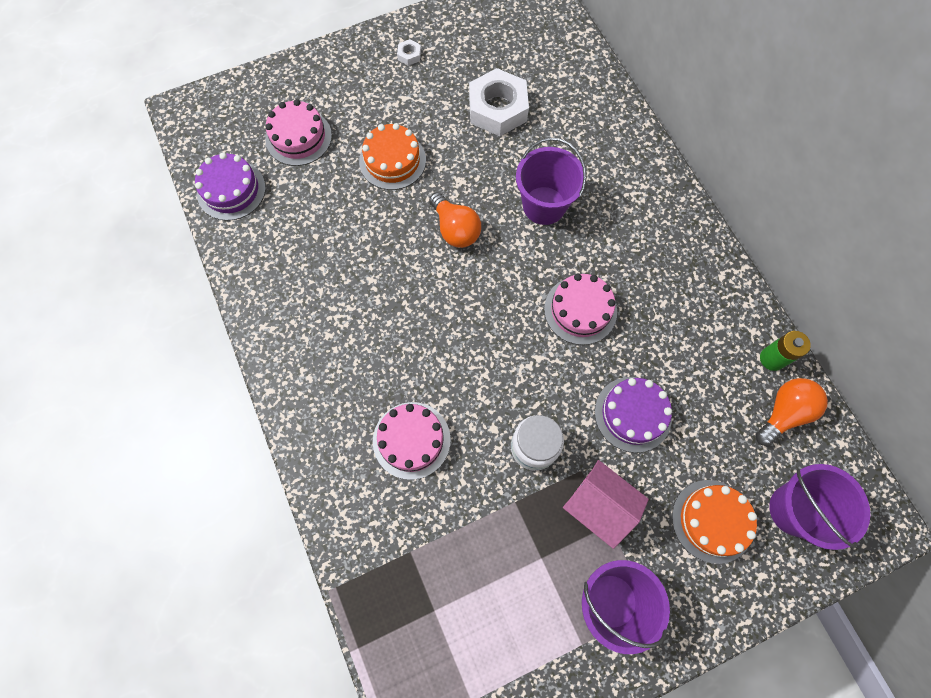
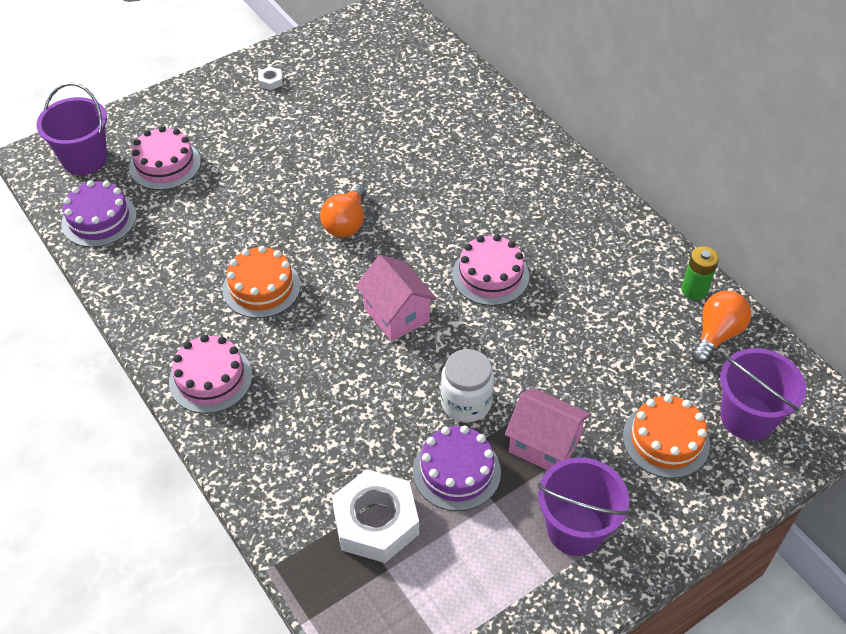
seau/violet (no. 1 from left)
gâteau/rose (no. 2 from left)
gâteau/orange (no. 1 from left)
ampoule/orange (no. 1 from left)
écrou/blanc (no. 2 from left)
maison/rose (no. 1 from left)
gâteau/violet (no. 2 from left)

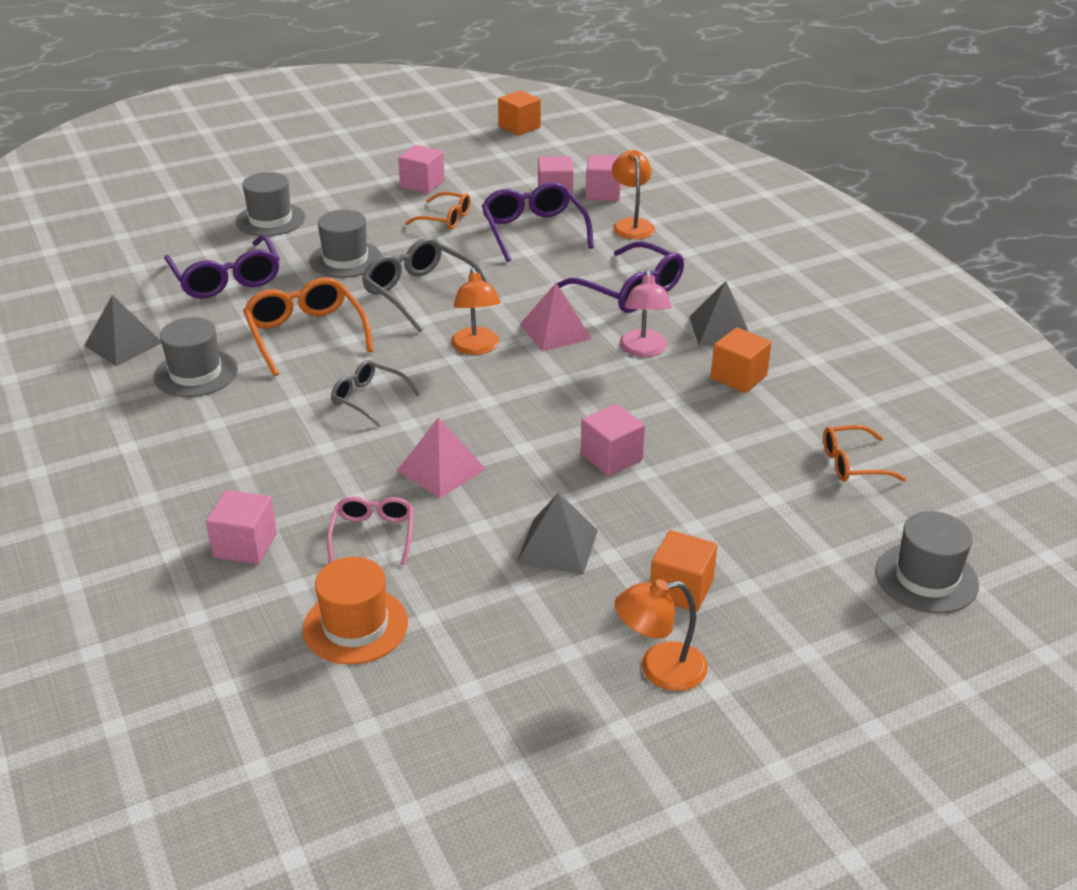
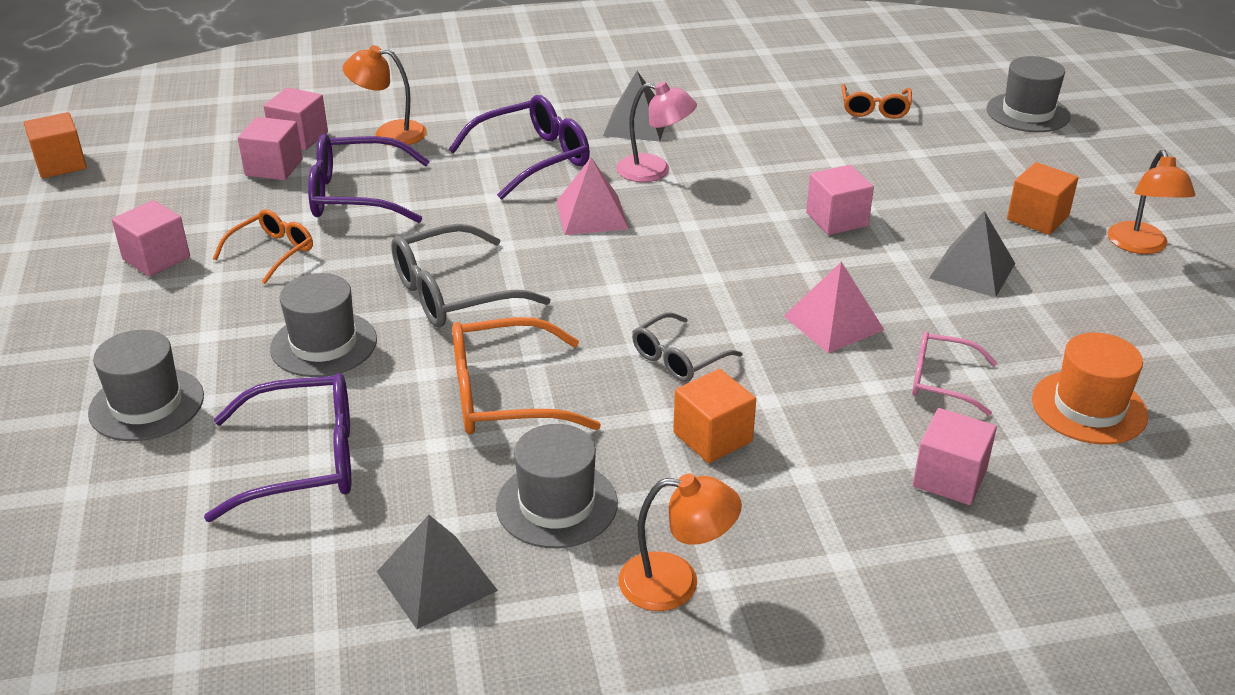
lampe/orange (no. 2 from left)
cube/orange (no. 2 from left)

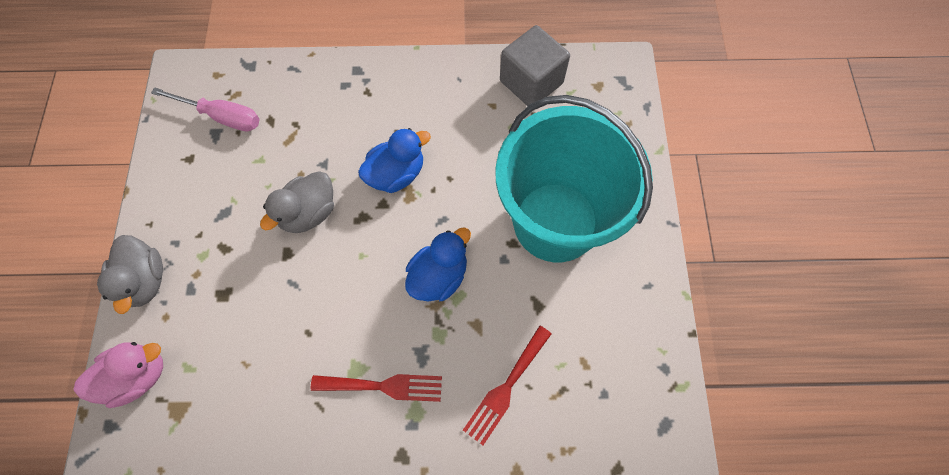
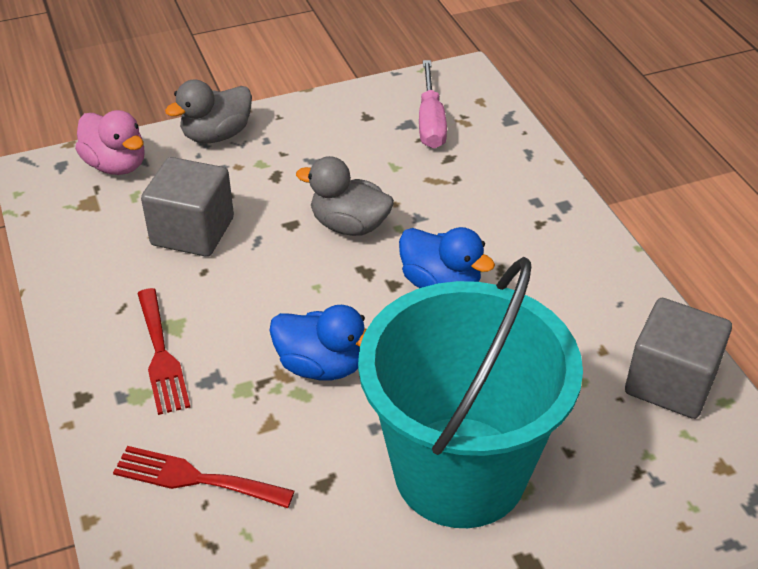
cube/gris (no. 1 from left)

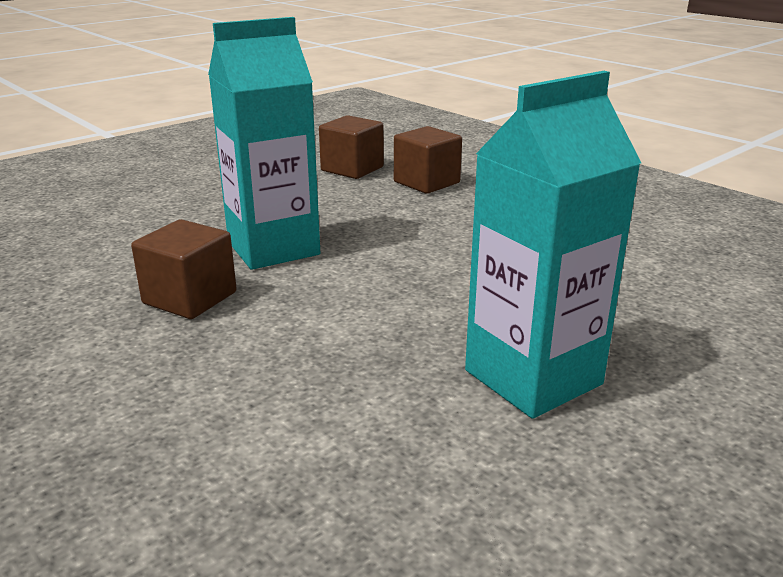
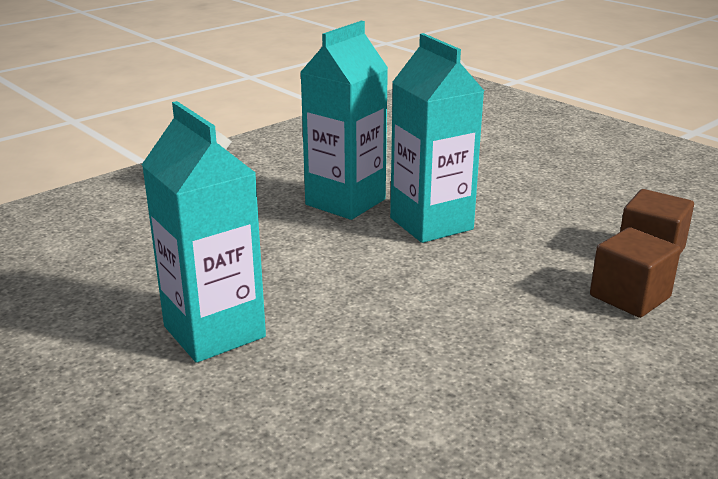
brique de lait/turquoise (no. 2 from left)

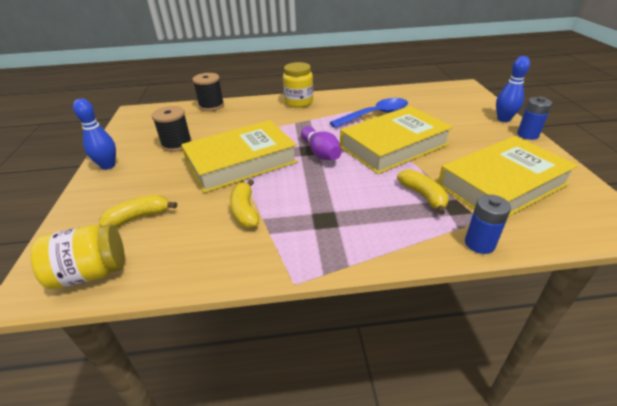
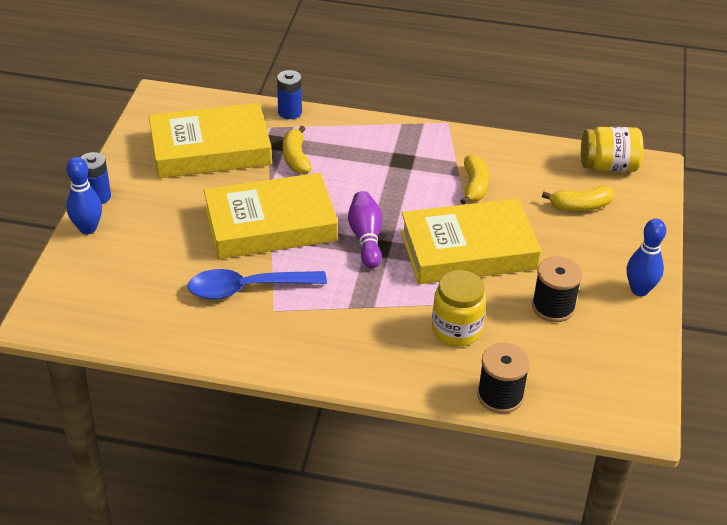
bocal/jaune (no. 1 from left)

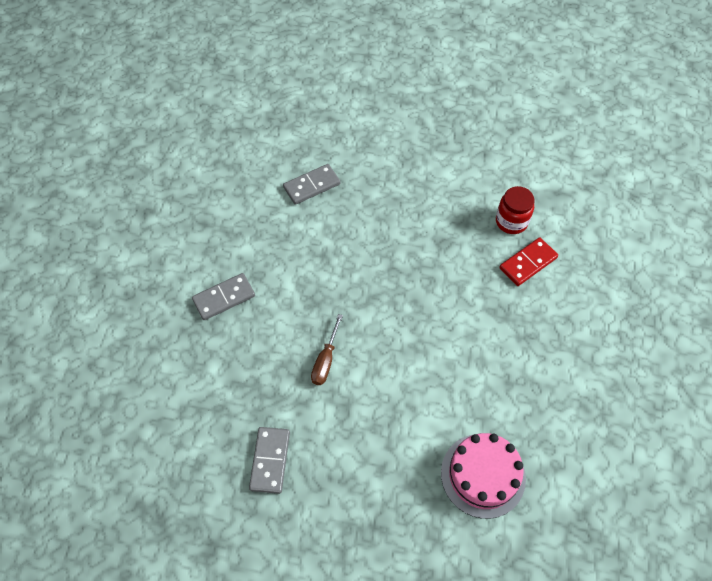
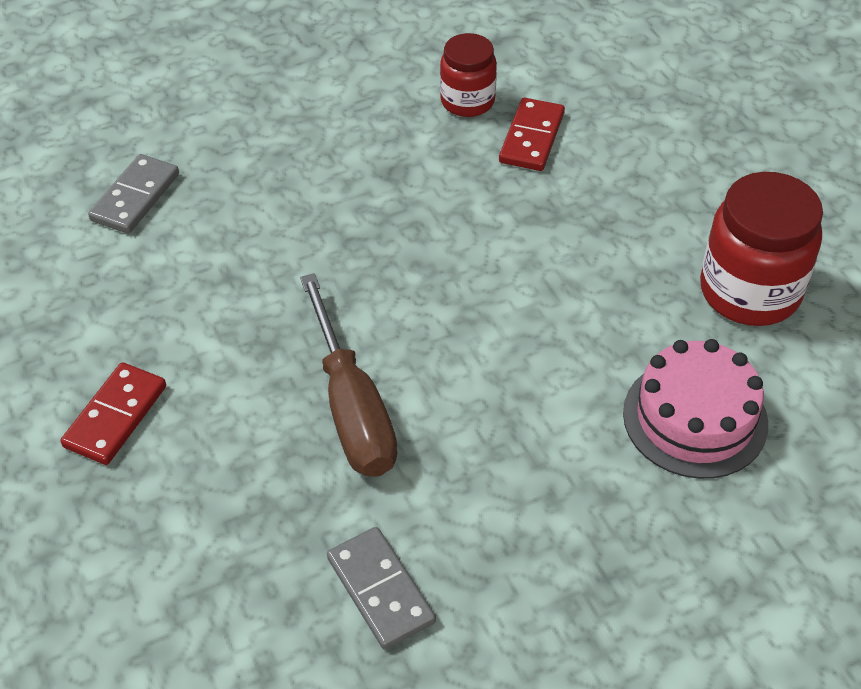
domino/rouge (no. 1 from left)
tournevis/marron
bocal/rouge (no. 2 from left)

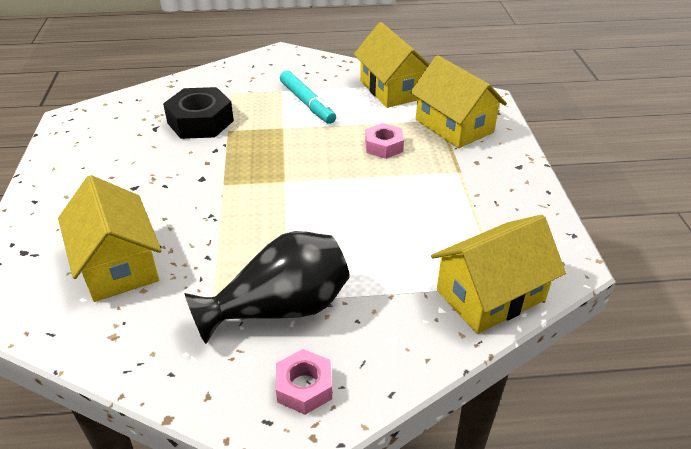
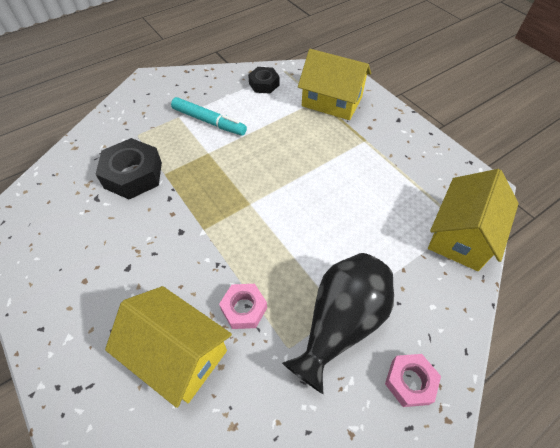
écrou/rose (no. 1 from left)
écrou/noir (no. 2 from left)

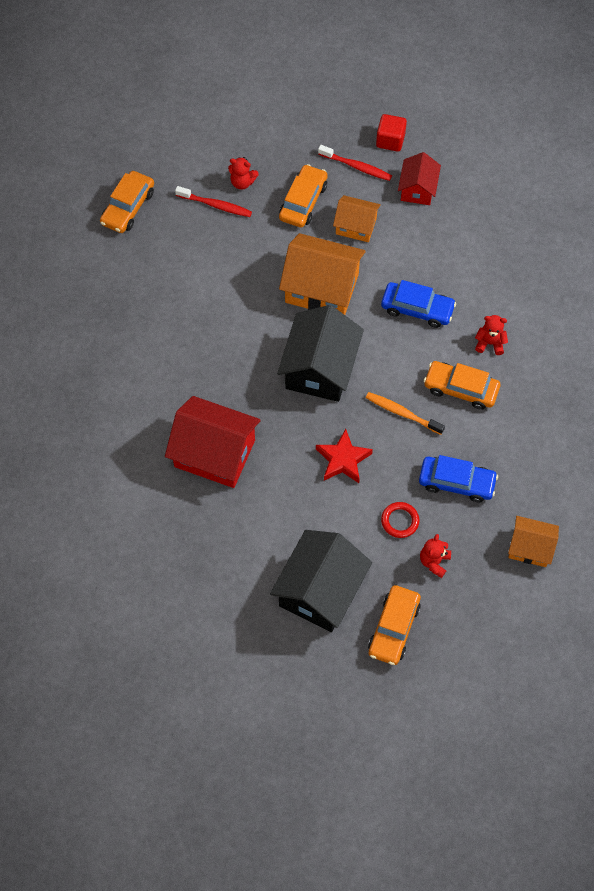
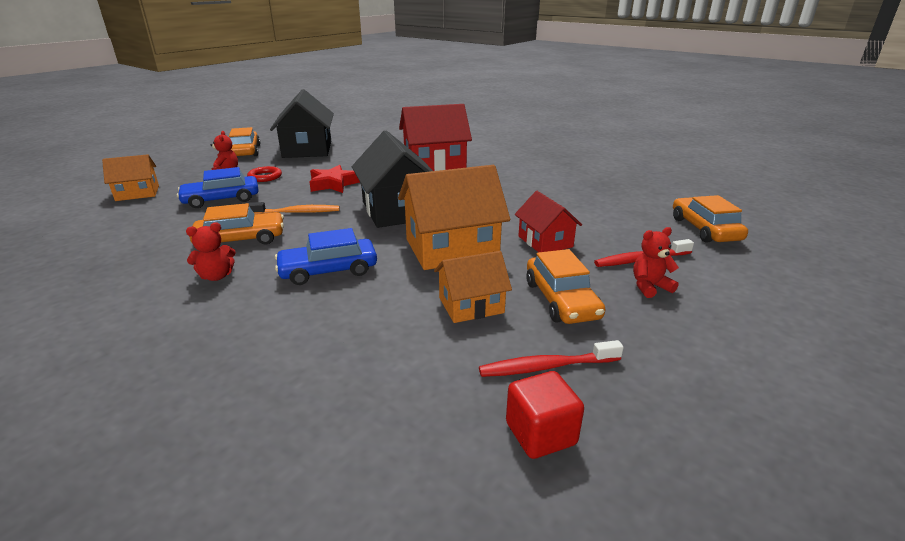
maison/rouge (no. 2 from left)

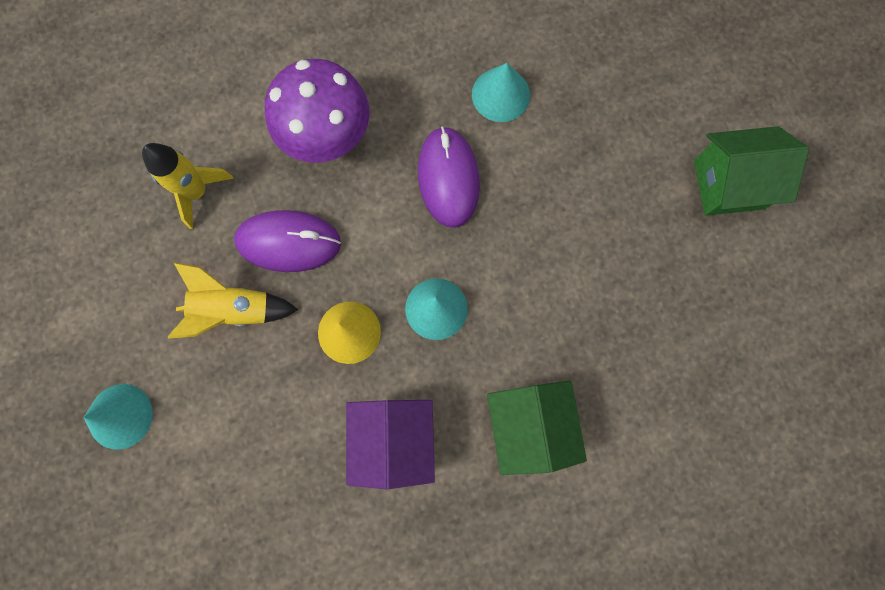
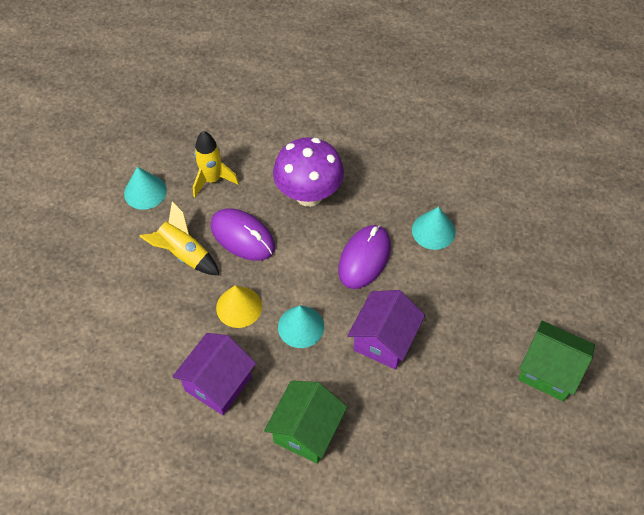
cône/turquoise (no. 1 from left)
maison/violet (no. 2 from left)

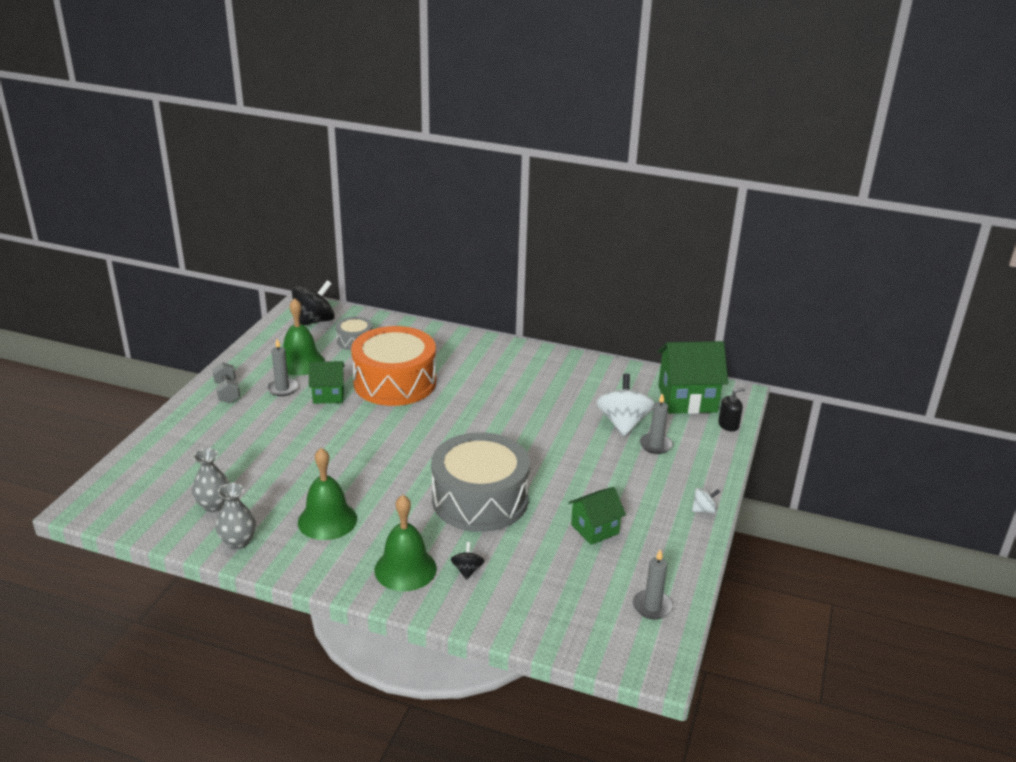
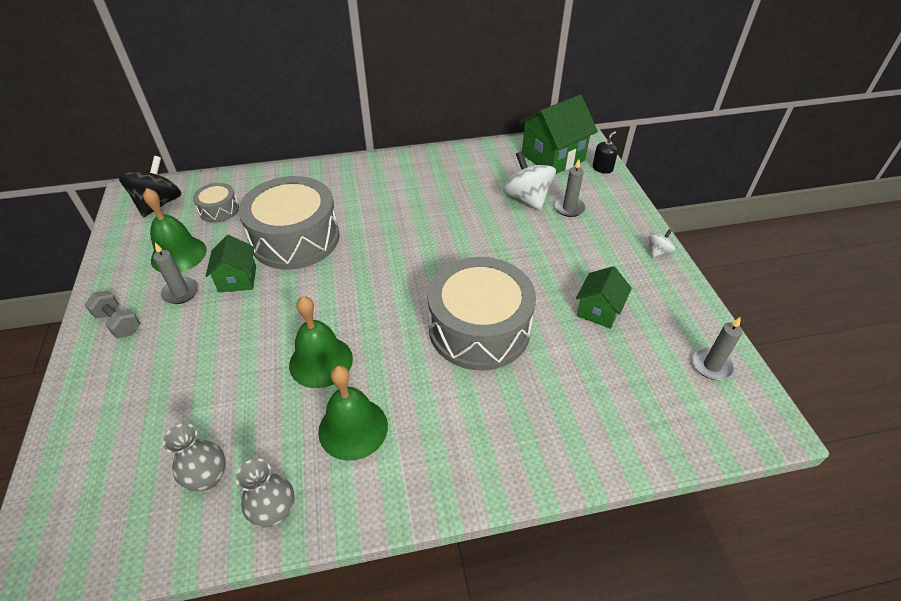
maison/vert (no. 1 from left)
tambour/gris (no. 2 from left)
cloche/vert (no. 2 from left)
toupie/noir (no. 2 from left in the first image)

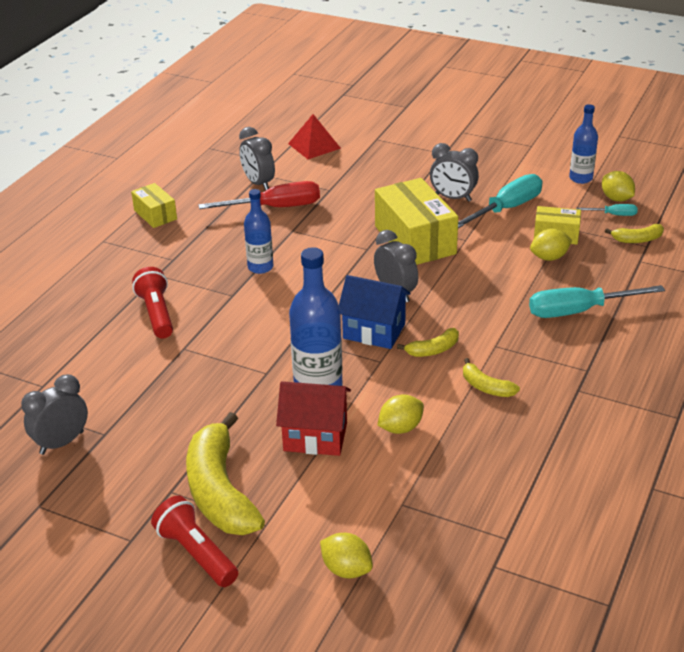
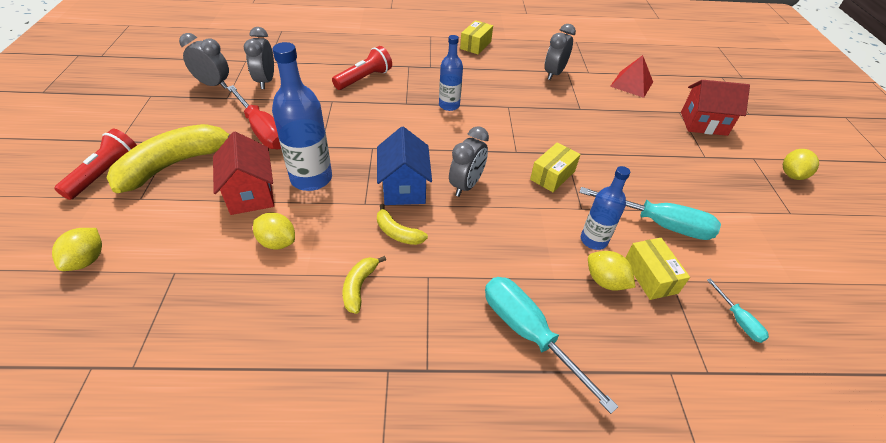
tournevis/rouge
réveil/gris (no. 2 from left)
boîte/jaune (no. 2 from left)
bouteille/bleu (no. 3 from left)
maison/rouge (no. 2 from left)
citron/jaune (no. 4 from left)
banane/jaune (no. 4 from left in the first image)

